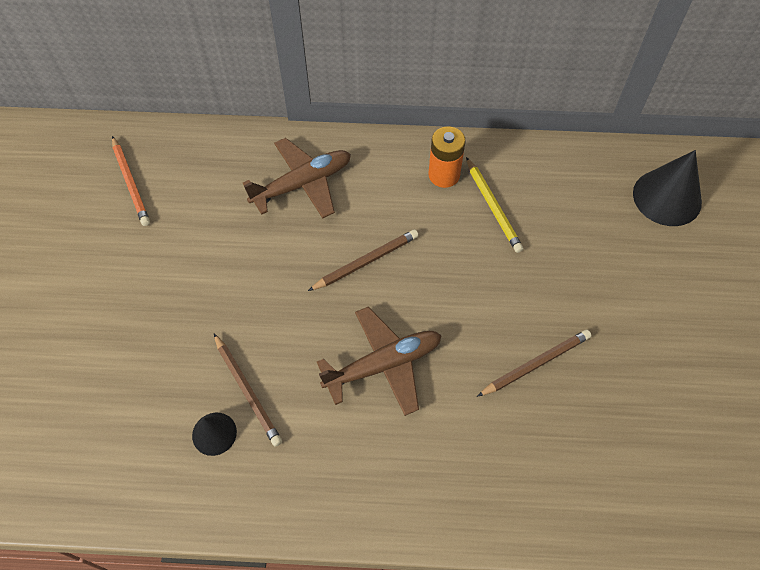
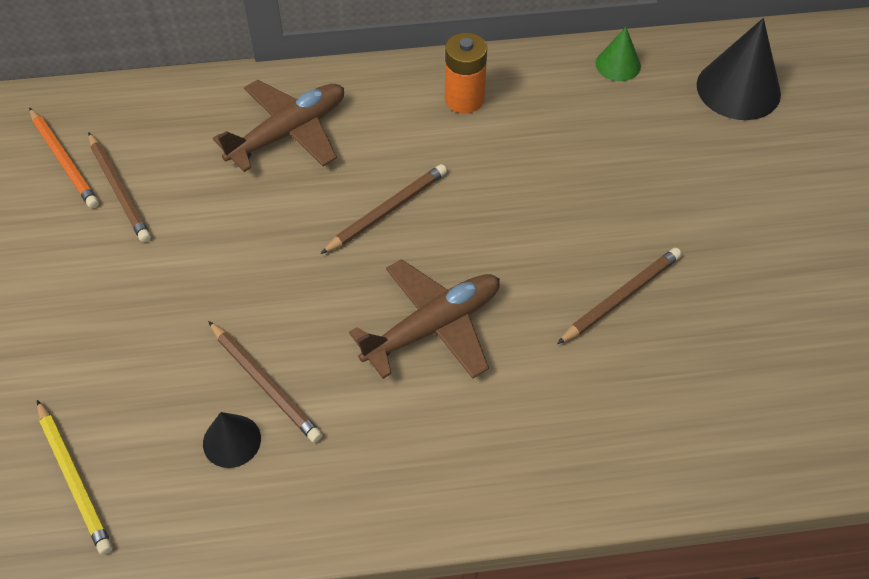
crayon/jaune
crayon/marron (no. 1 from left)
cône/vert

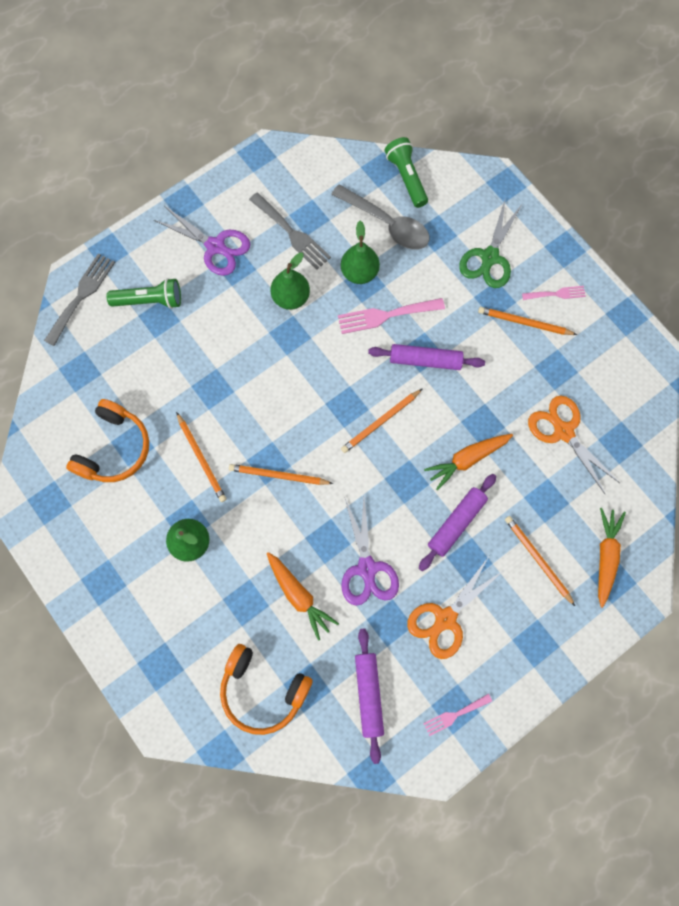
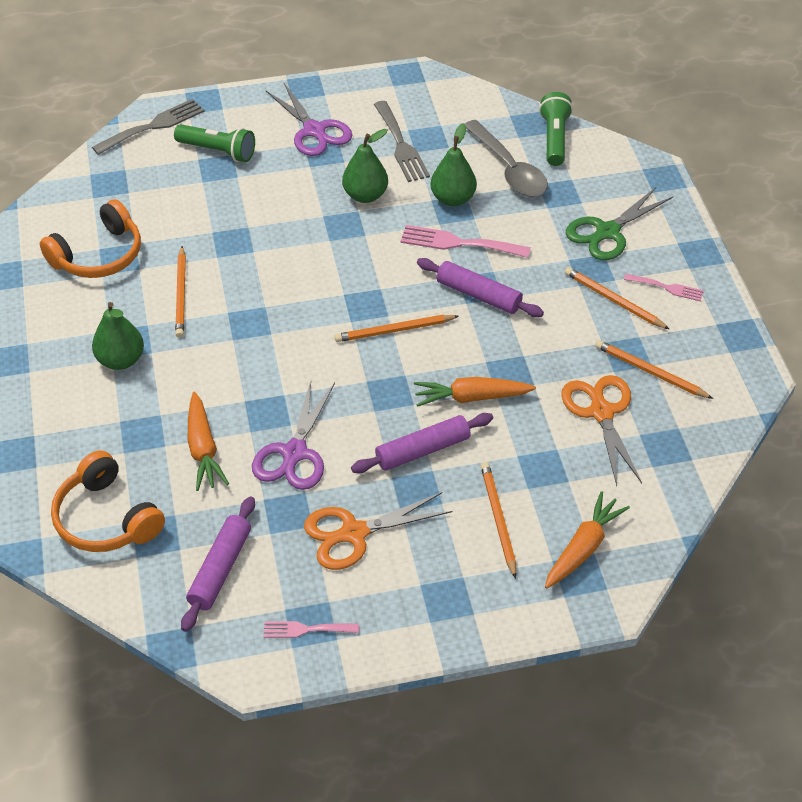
crayon/orange (no. 5 from left)

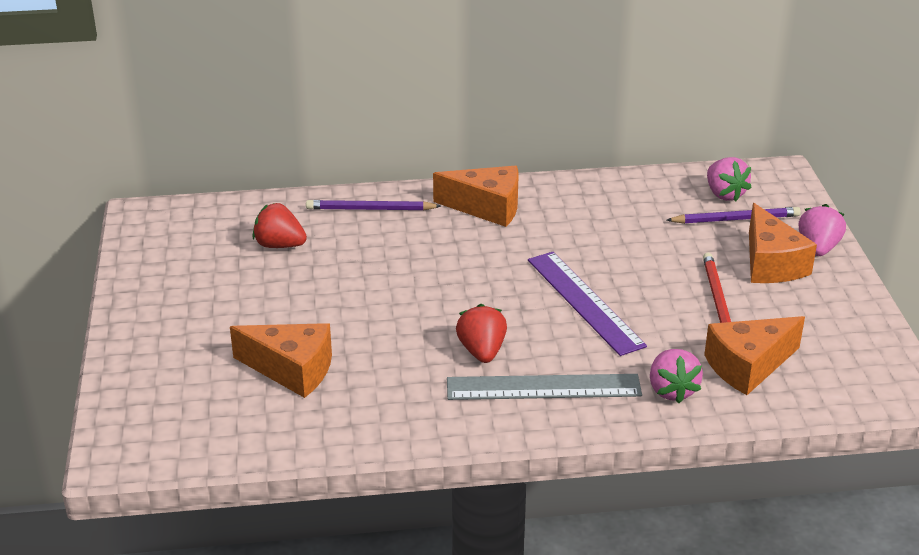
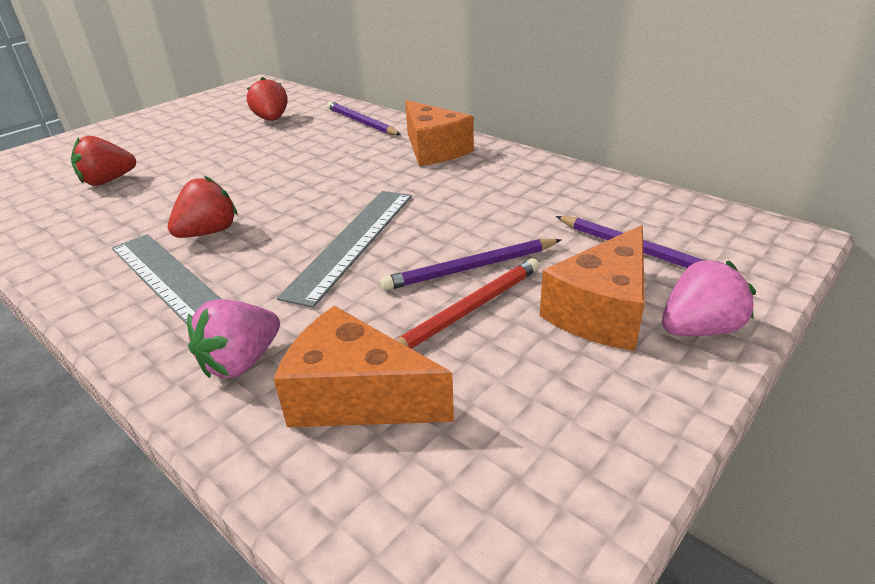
fraise/rouge (no. 1 from left)
règle/gris (no. 2 from left)
crayon/violet (no. 2 from left)
fraise/rose (no. 2 from left in the first image)

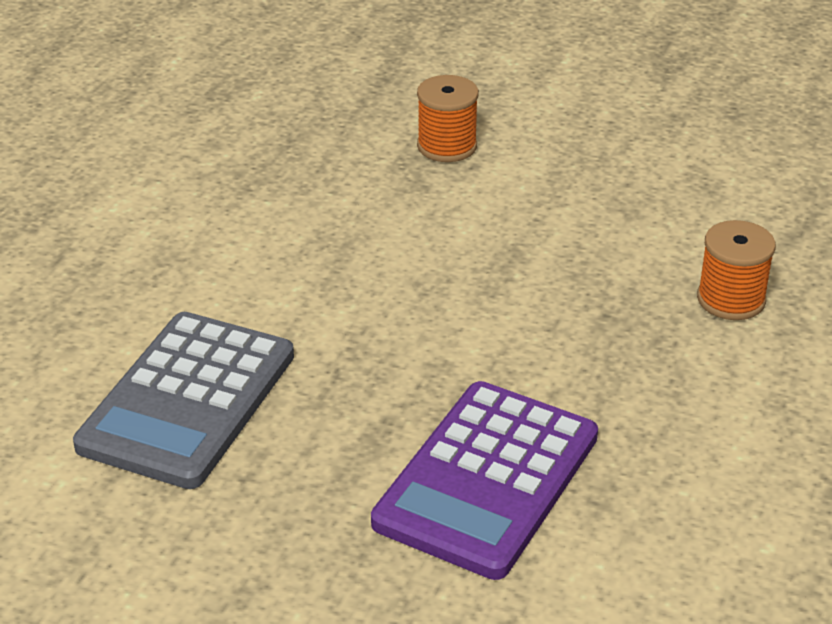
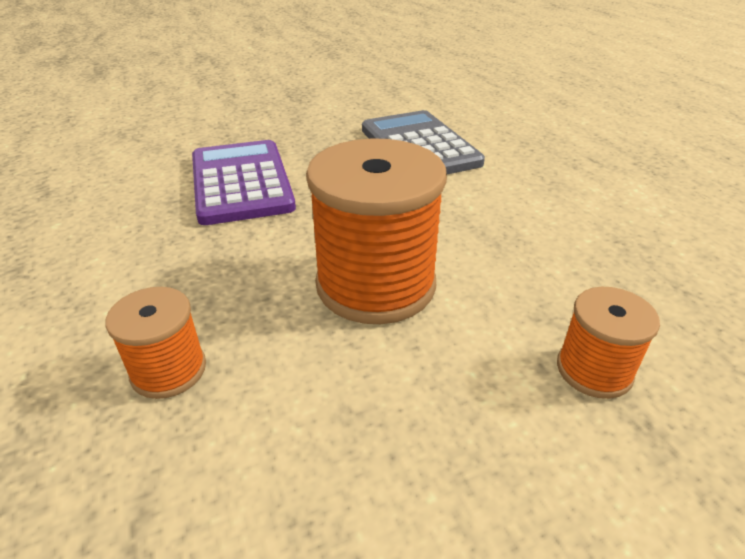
bobine/orange (no. 2 from left)

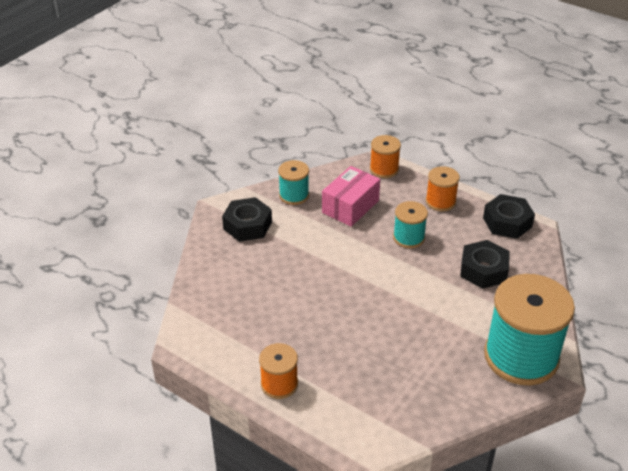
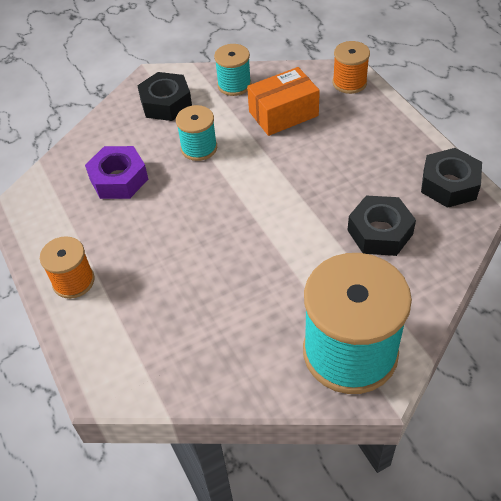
écrou/violet
bobine/turquoise (no. 1 from left)
boîte/orange
bobine/orange (no. 3 from left in the first image)

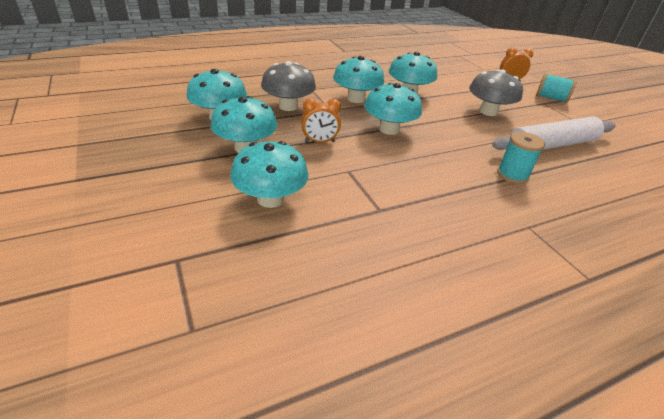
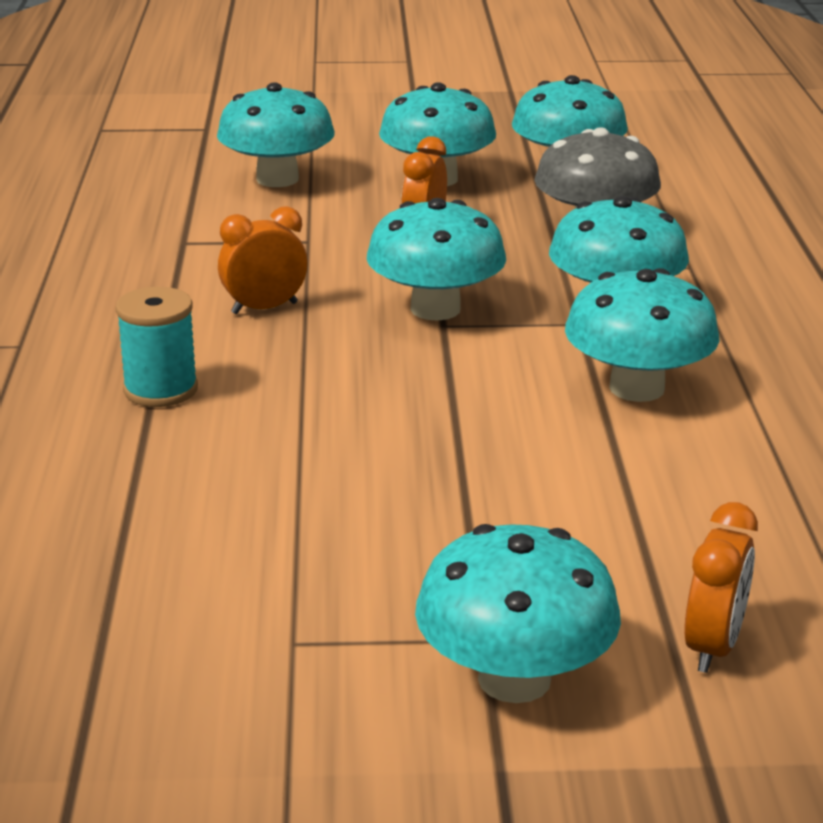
réveil/orange (no. 1 from left)
champignon/turquoise (no. 4 from left)
champignon/gris (no. 2 from left in the first image)
rouleau à pâtisserie/blanc

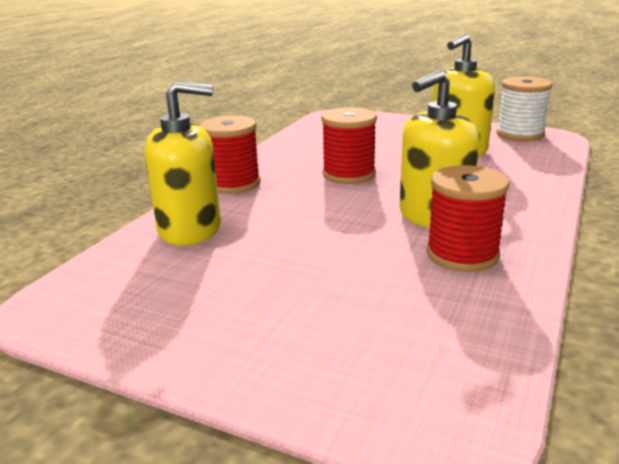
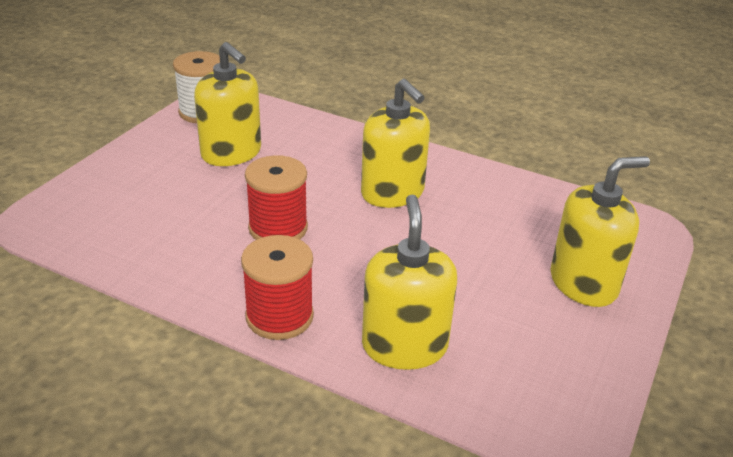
distributeur de savon/jaune (no. 4 from left)
bobine/rouge (no. 3 from left in the first image)

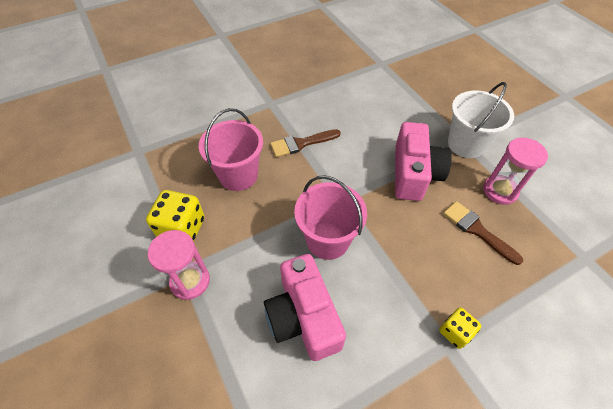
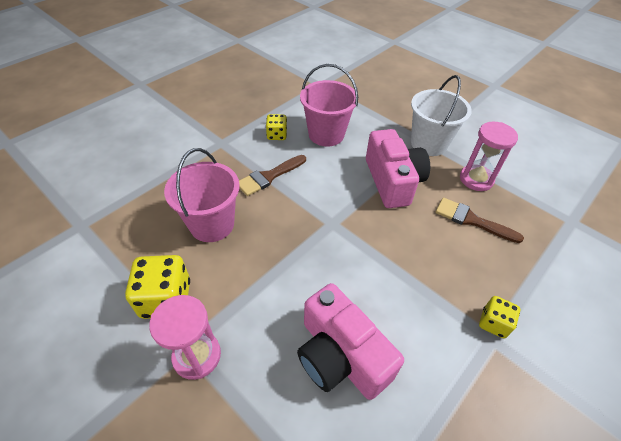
dé/jaune (no. 2 from left)
seau/rose (no. 2 from left)

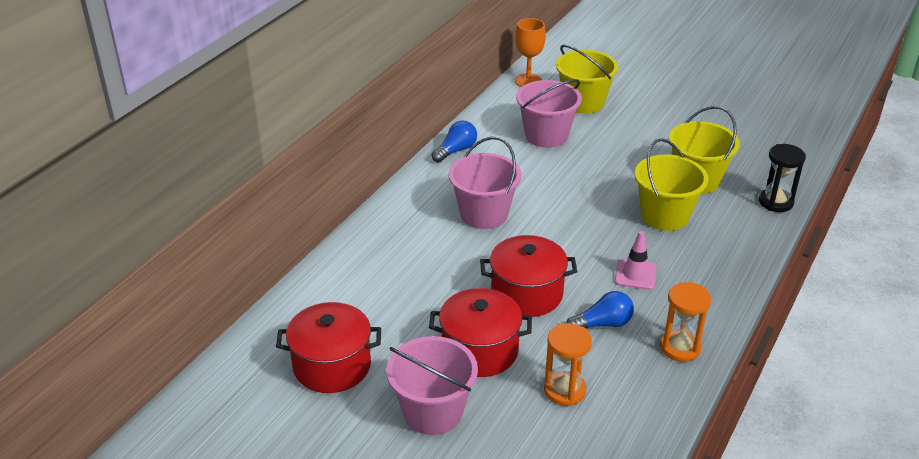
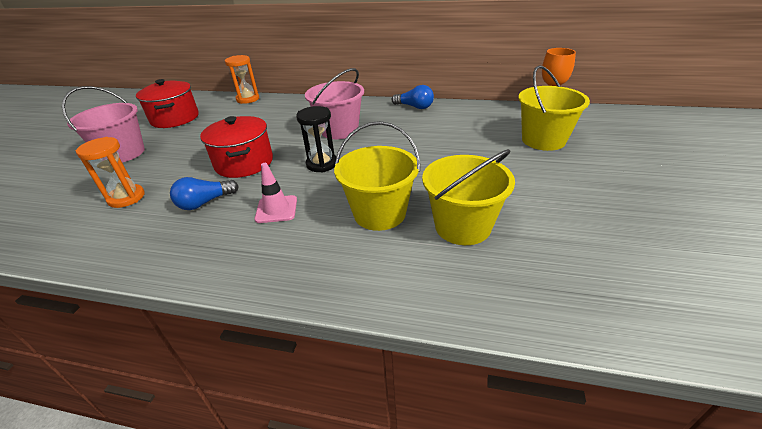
ampoule/bleu (no. 1 from left)
sablier/orange (no. 2 from left)
sablier/noir
marmite/rouge (no. 2 from left in the first image)
seau/rose (no. 3 from left in the first image)

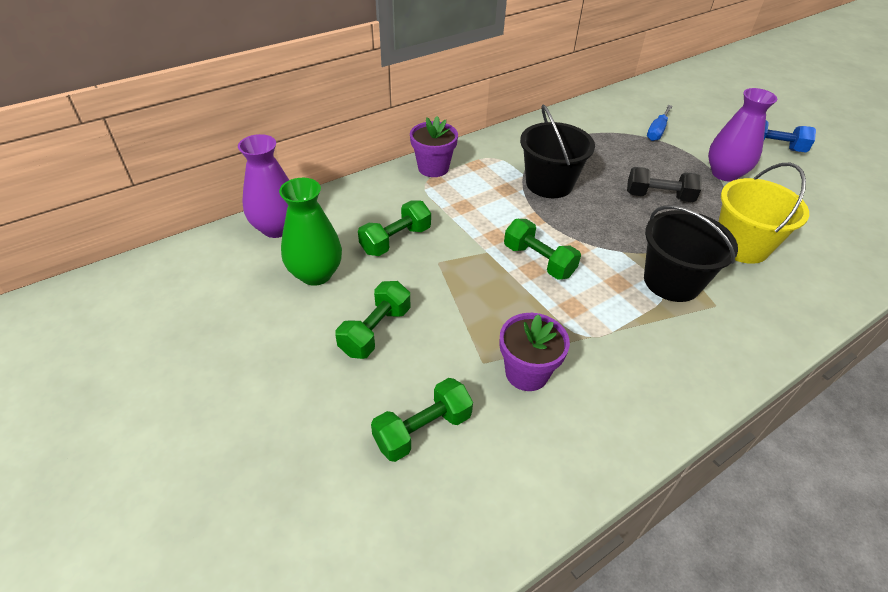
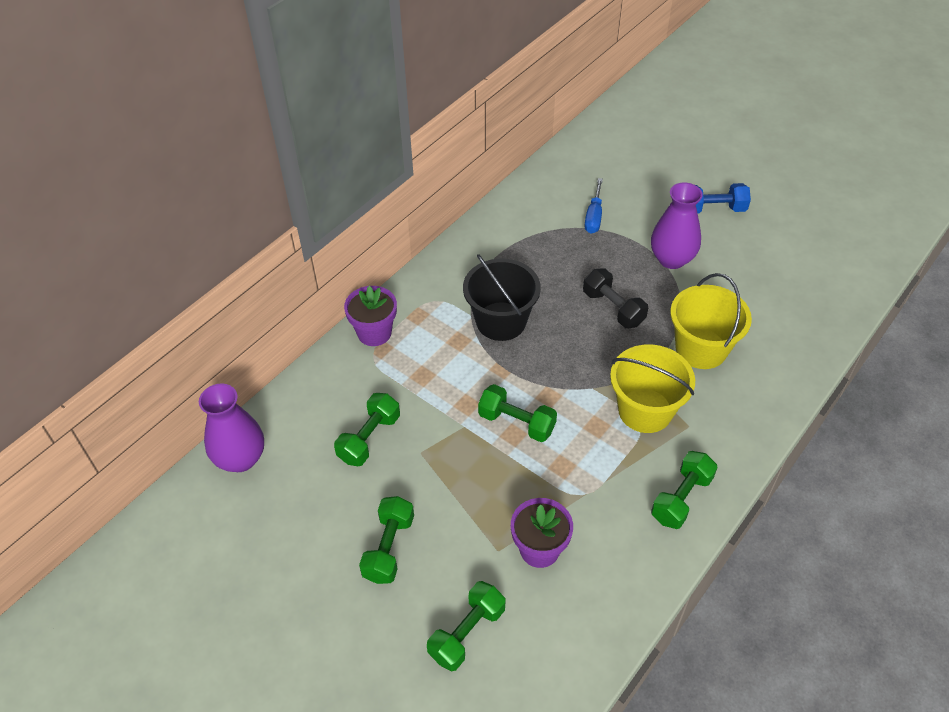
haltère/noir
seau/jaune (no. 1 from left)
haltère/vert (no. 5 from left)
vase/vert

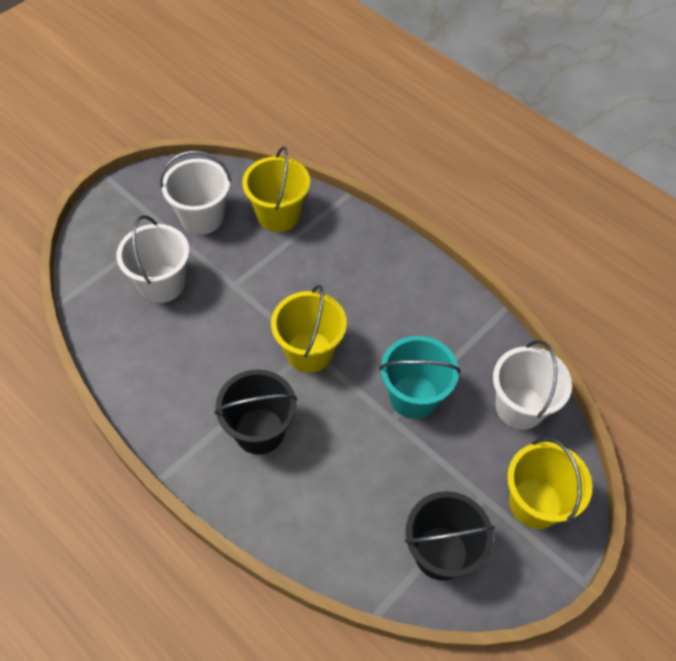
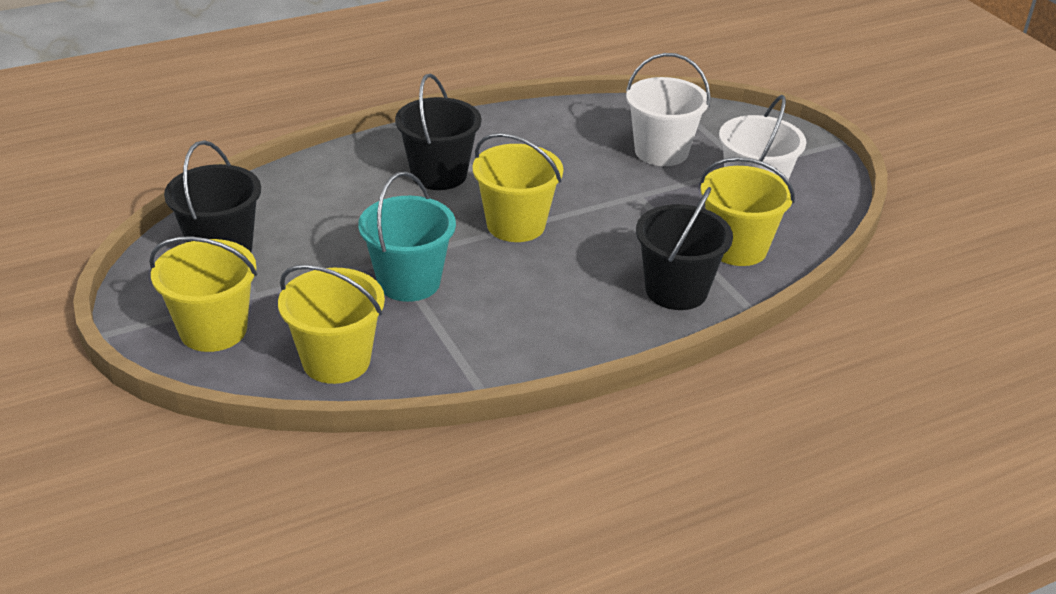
seau/jaune (no. 2 from left)
seau/noir (no. 3 from left)

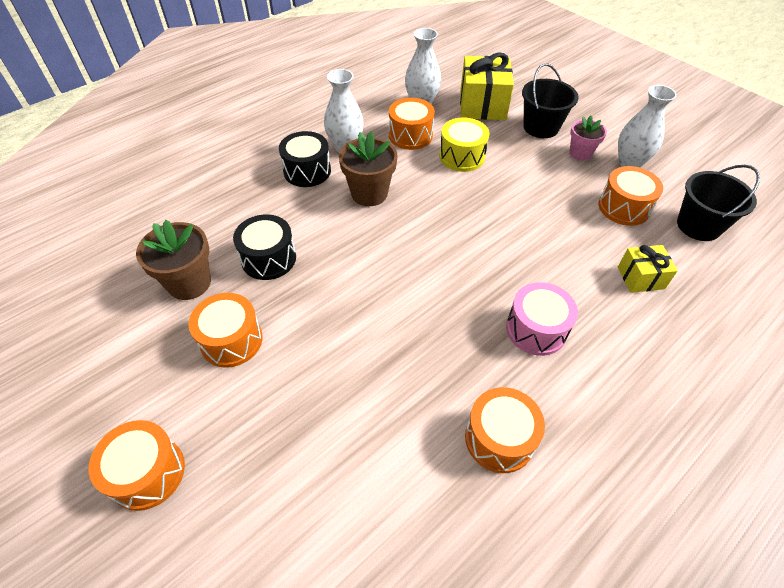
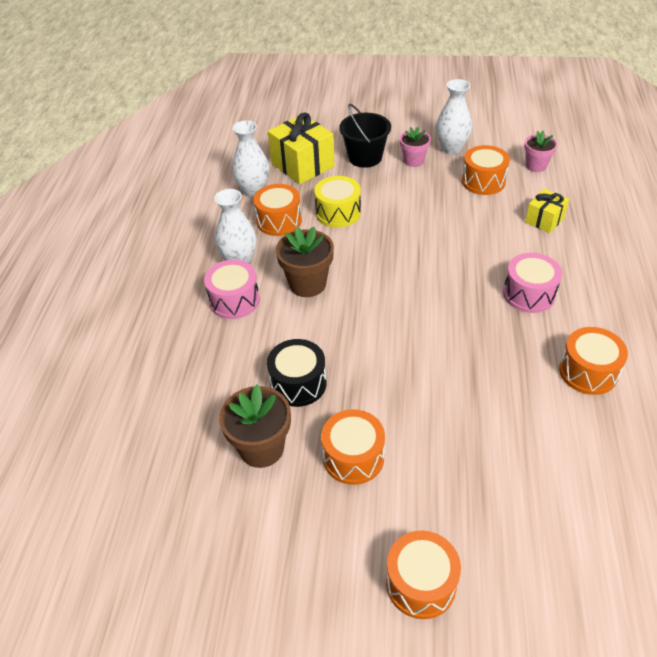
tambour/rose (no. 1 from left)
pot de fleurs/rose (no. 2 from left)

